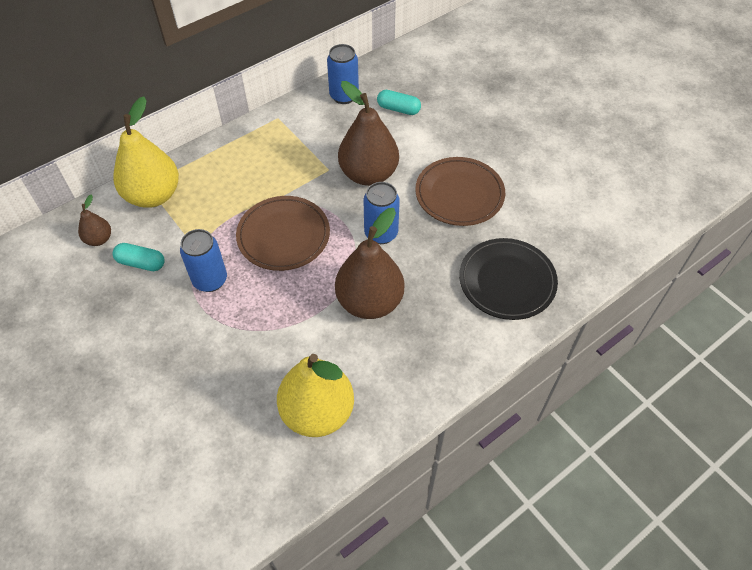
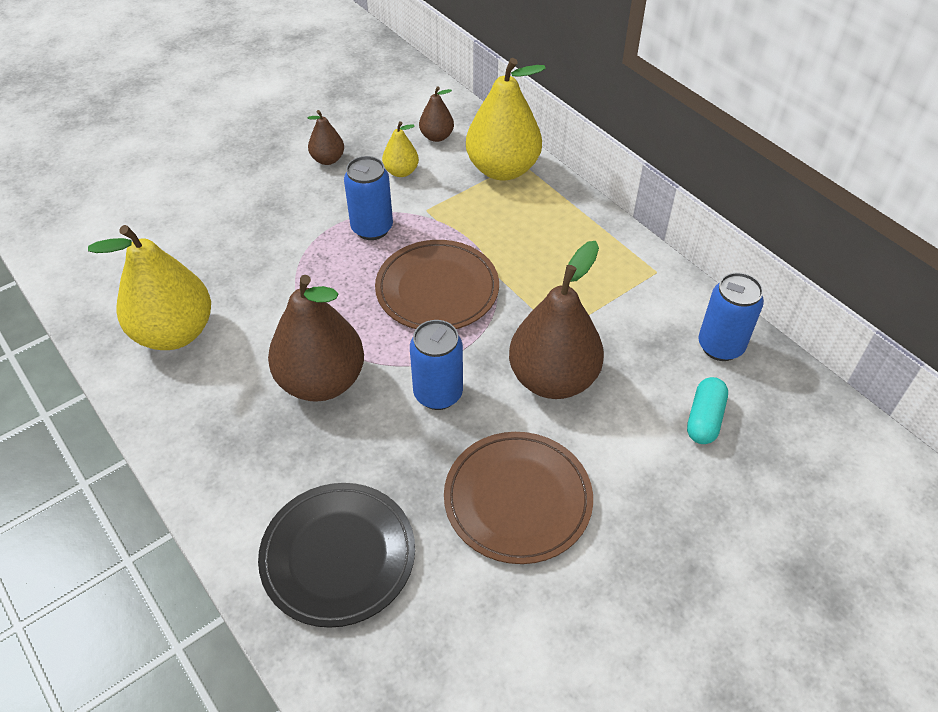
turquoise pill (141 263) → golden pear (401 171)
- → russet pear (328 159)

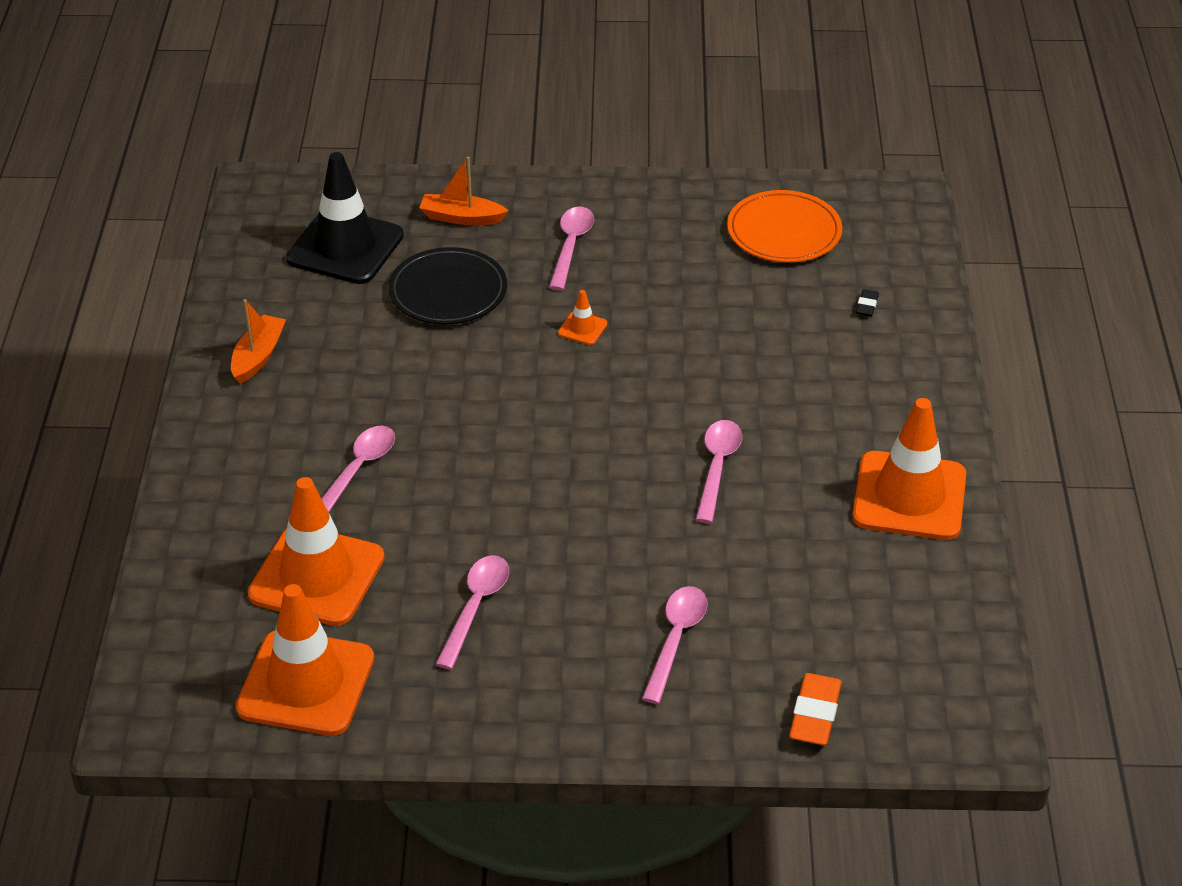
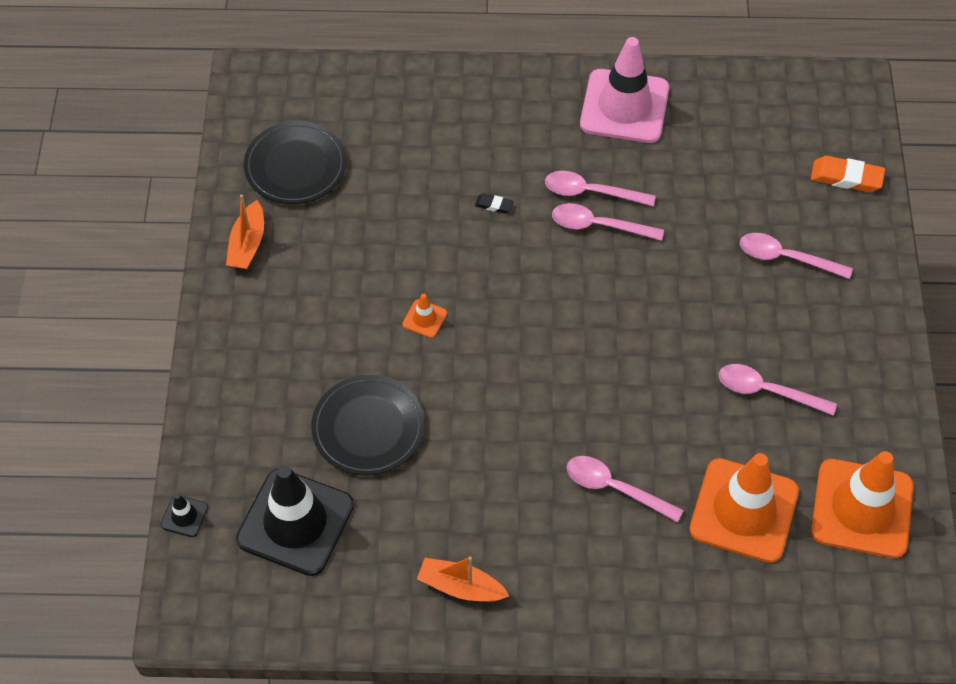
orange boat (461 218) → orange boat (247 244), moved
orange plate (784 232) → black plate (295 166)
rose-pink teaspoon (571 246) → rose-pink teaspoon (590 192), moved
black gum eraser (867 305) → black gum eraser (494 205), moved
orange road cone (909 496) → rose-pink road cone (624 106)
- → black road cone (184 516)

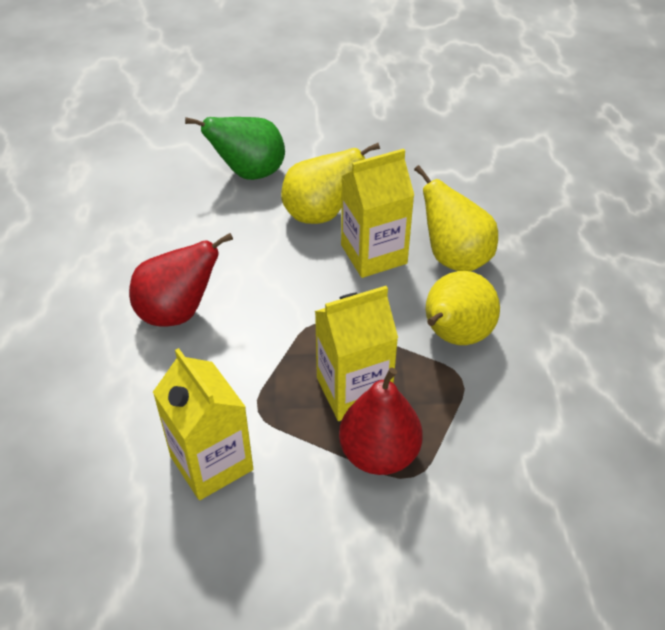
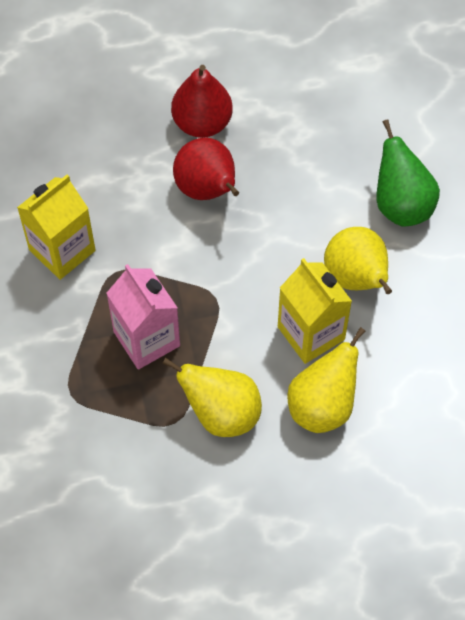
golden carton (353 390) → rose-pink carton (146 339)
red pear (379 454) → red pear (202 123), moved

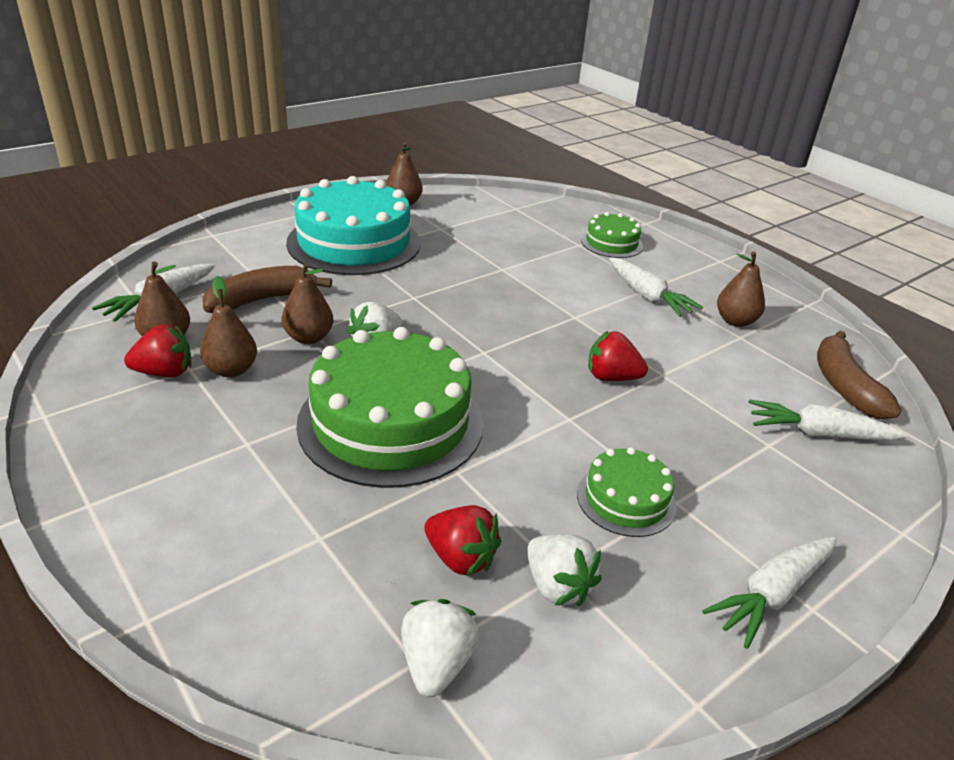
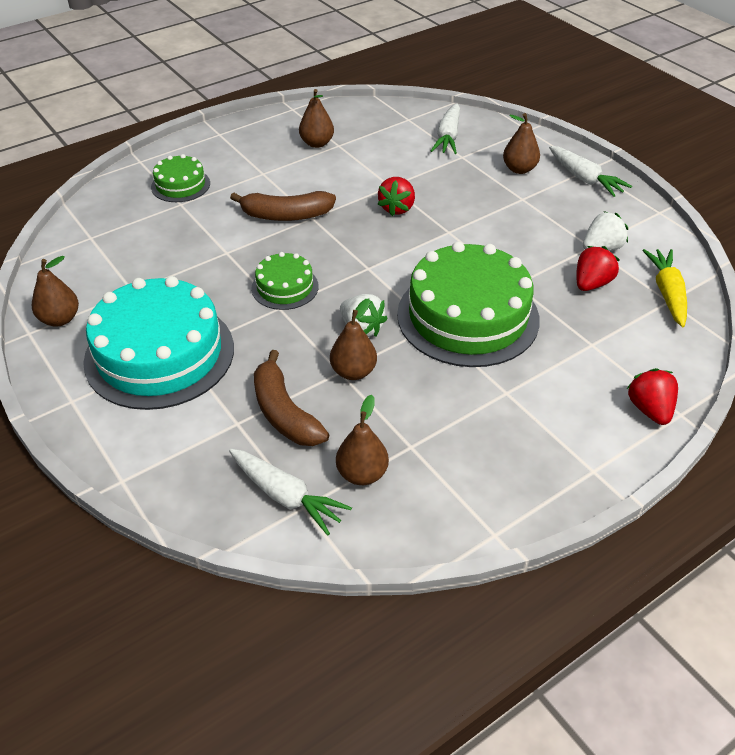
pure white carrot (647 296) → -
russet pear (231 370) → russet pear (519 169), moved
red strawberry (165 372) → red strawberry (649 409), moved
russet banana fruit (844 386) → russet banana fruit (286 215), moved
leaf-green layer cake (626 499) → leaf-green layer cake (285 287), moved
pure white strawberry (436 663) → golden carrot (667 293)

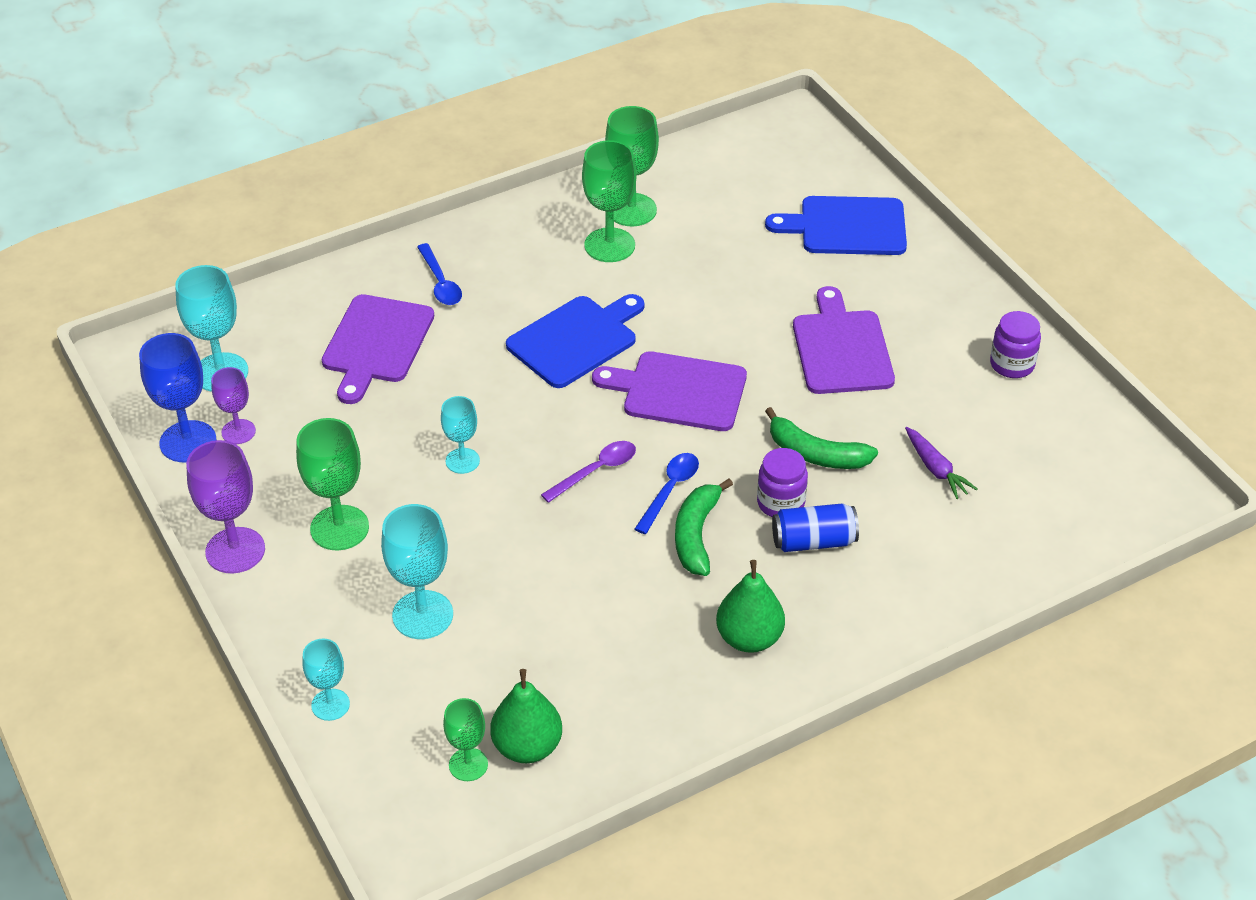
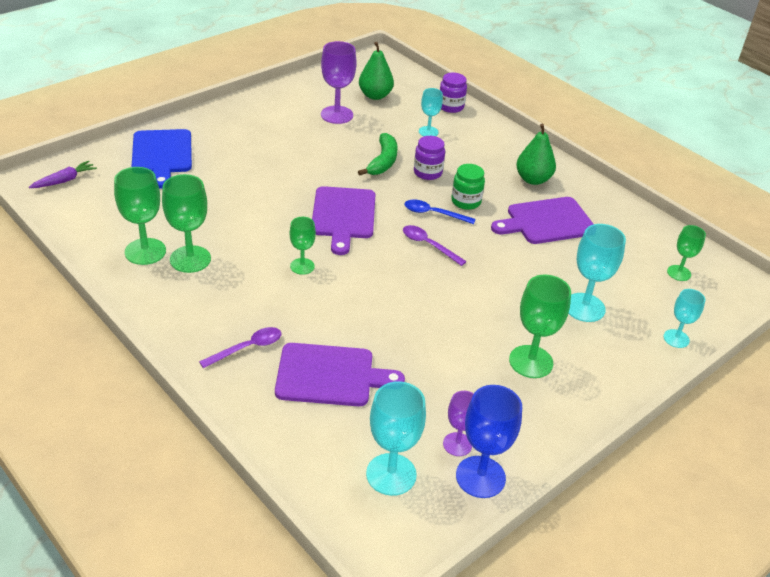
cobalt teaspoon (440 283) → purple teaspoon (247 348)
purple cutting board (841 348) → purple cutting board (547 221), moved
cobalt cutting board (575 340) → leaf-green goblet (302 266)
purple jam jar (1012 364) → purple jam jar (451 107), moved
turquoise goblet (462 461) → turquoise goblet (428 132), moved
purple carrot (936 469) → purple carrot (64 180), moved
purple goblet (235 550) → purple goblet (337 115), moved
leaf-green banana fruit (696 535) → leaf-green jam jar (466 201)
cobalt tin (813 541) → -
leaf-green pear (527 747) → leaf-green pear (375 95), moved

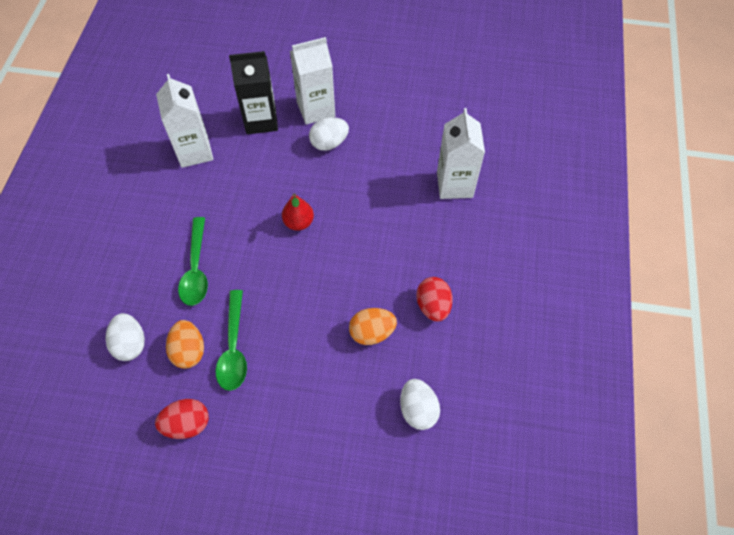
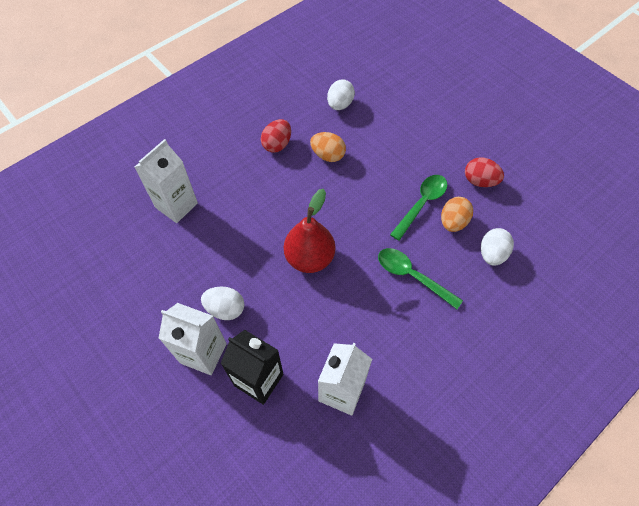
red pear (299 222) → red pear (310 258), x1.71
leaf-green teaspoon (196 269) → leaf-green teaspoon (412 276), 90 degrees counterclockwise

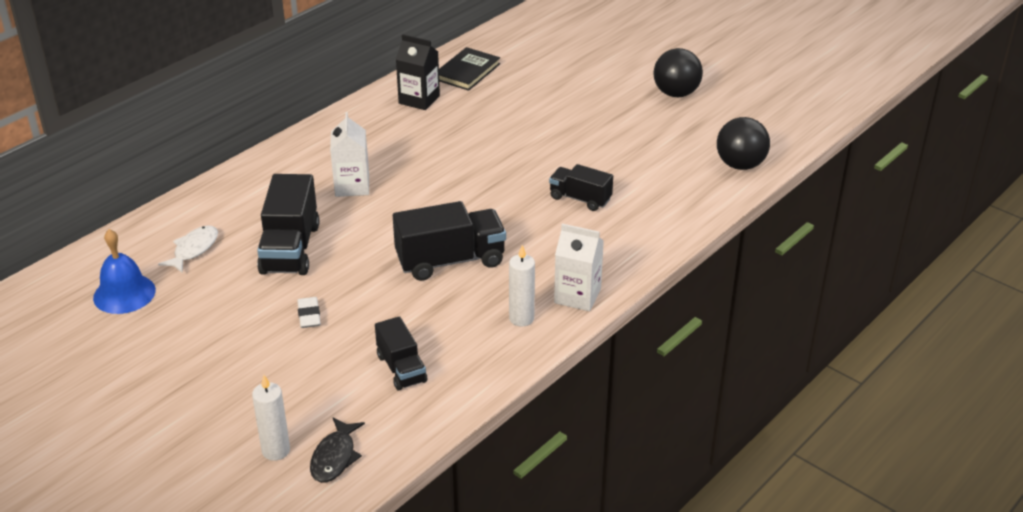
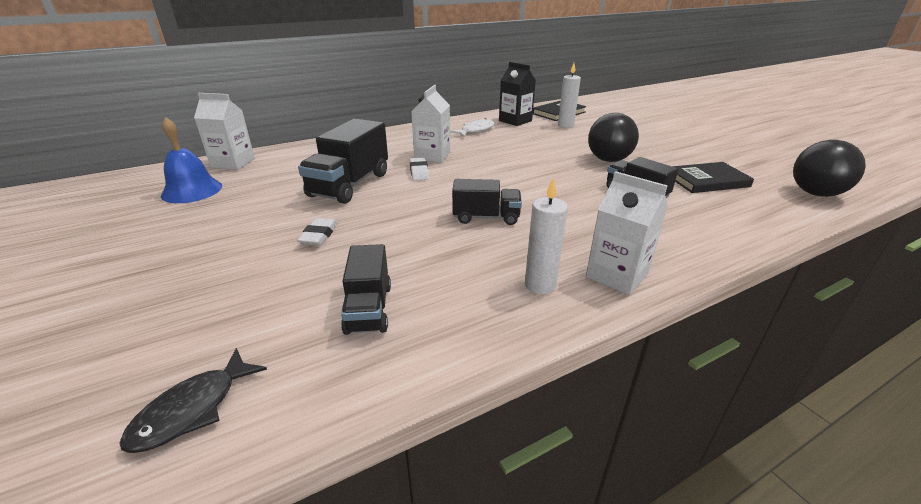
black sphere (676 93) → black sphere (608 160), moved
black toy truck (450 261) → black toy truck (486 217), x0.61
pure white fish figure (194 249) → pure white fish figure (475 130), moved
pure white pillar candle (276 450) → pure white pillar candle (565 125), moved
- → pure white carton (233 163)
- → pure white gum eraser (419 172)
- → black hardback (706 181)

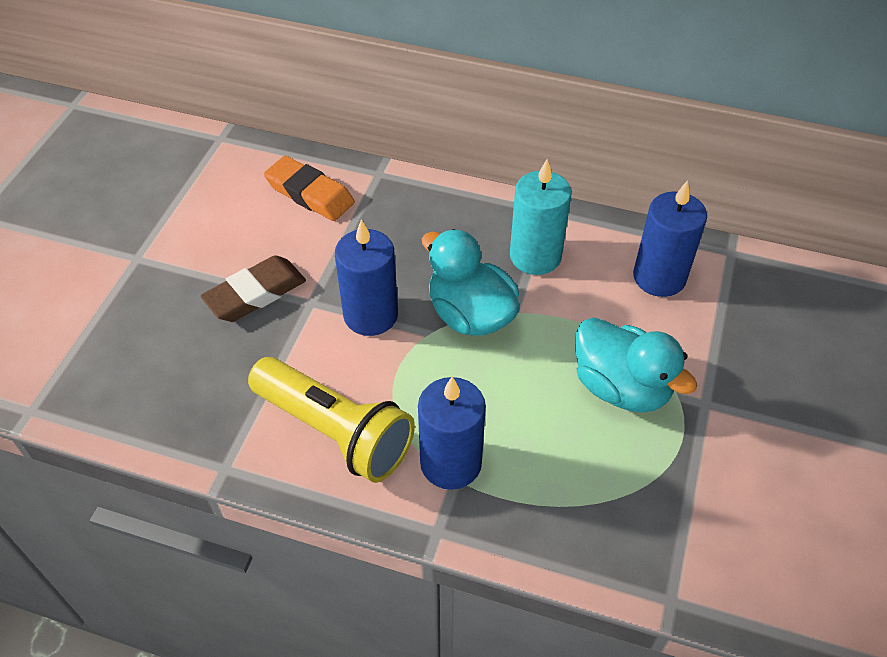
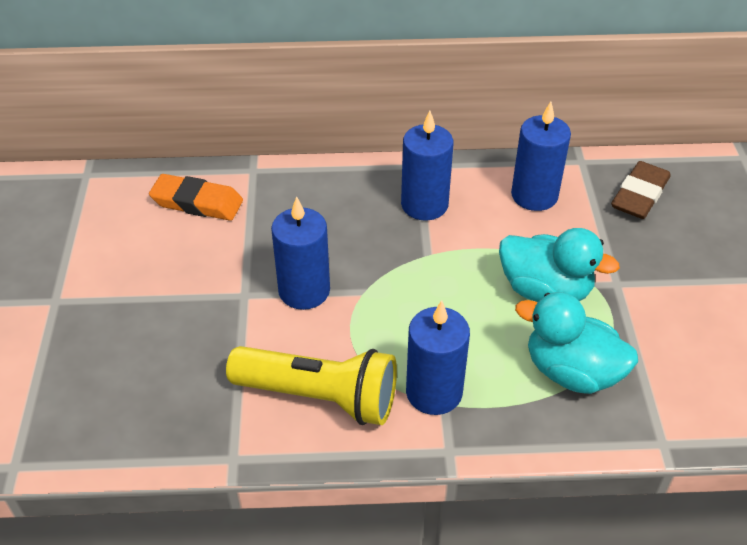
turquoise pillar candle (535 256) → cobalt pillar candle (424 205)
turquoise toy duck (470 315) → turquoise toy duck (571 372), moved
russet gum eraser (255 294) → russet gum eraser (640 195), moved

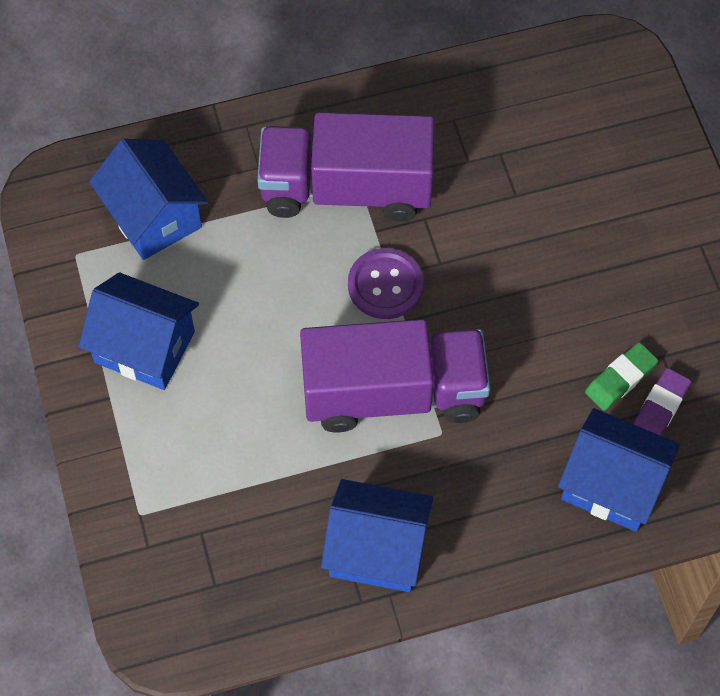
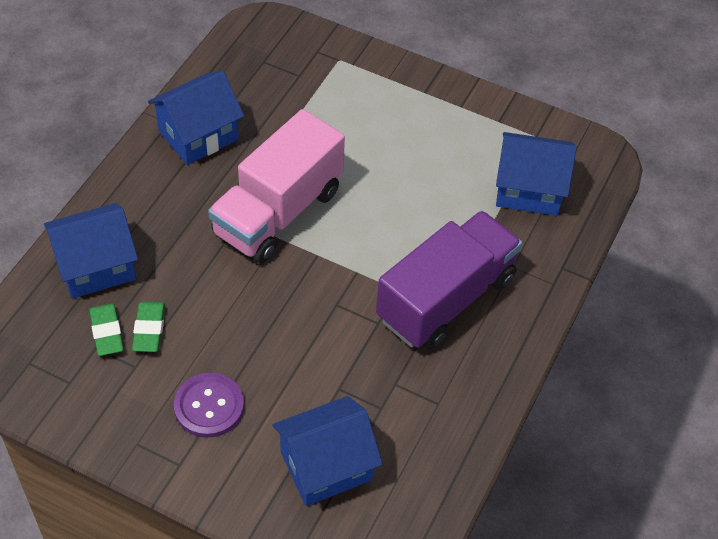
purple button (385 285) → purple button (209 406), moved
cobalt house (144 347) → cobalt house (326 466), moved
purple toy truck (393 393) → rose-pink toy truck (278 212)
purple gum eraser (659 408) → leaf-green gum eraser (106 332)

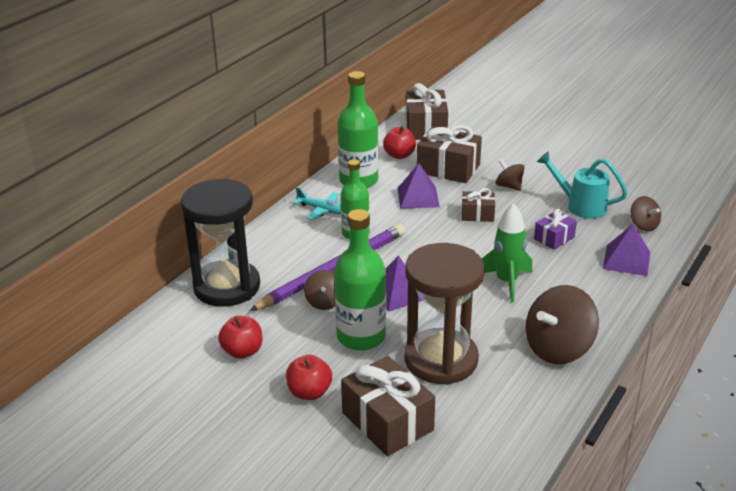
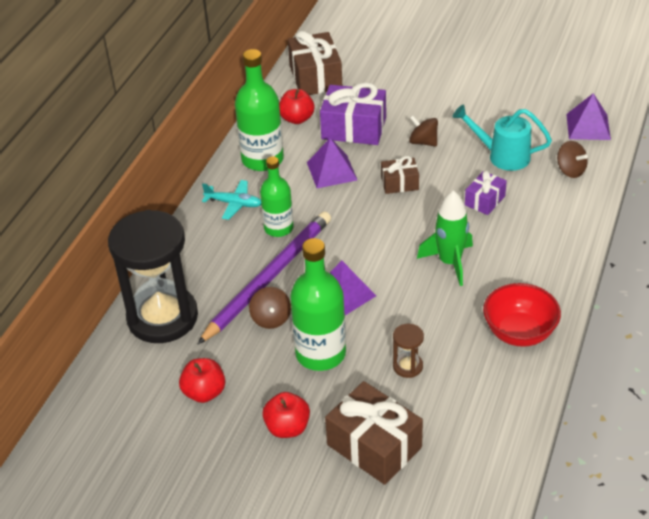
russet present (448 168) → purple present (354 128)
purple pyramid shape (626 260) → purple pyramid shape (588 126), moved
russet sandglass (441 360) → russet sandglass (408 366), x0.40
russet toy top (558 348) → red deep dish (519 333)

